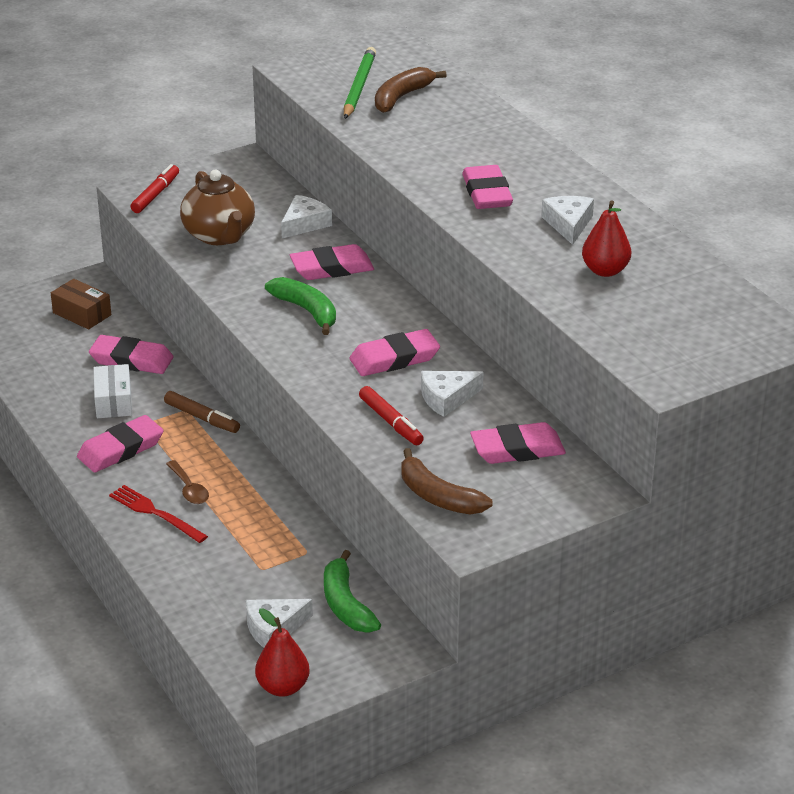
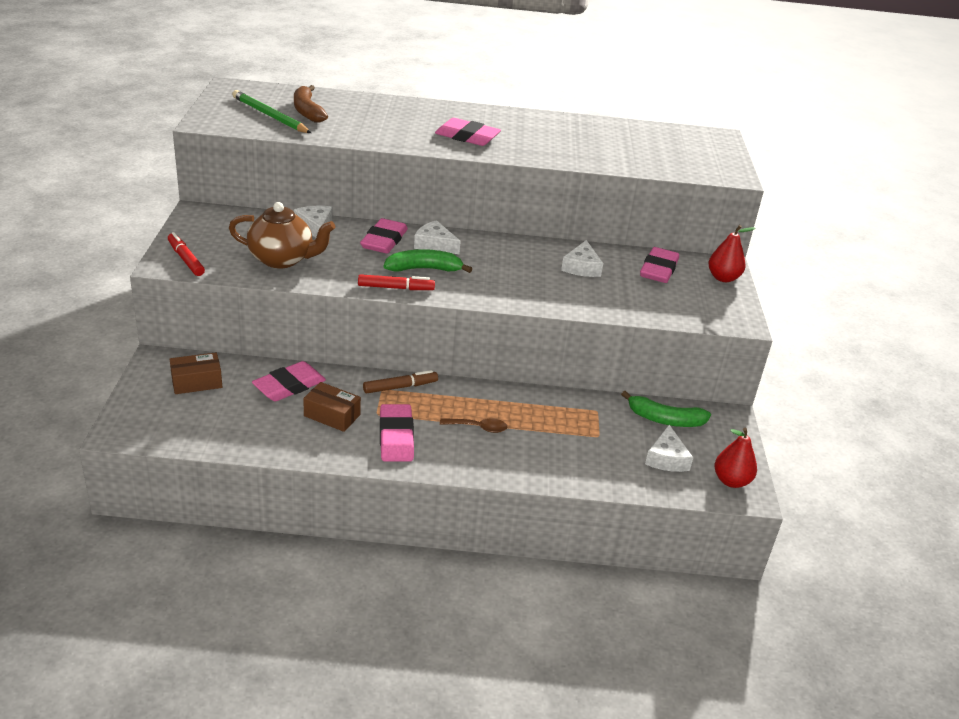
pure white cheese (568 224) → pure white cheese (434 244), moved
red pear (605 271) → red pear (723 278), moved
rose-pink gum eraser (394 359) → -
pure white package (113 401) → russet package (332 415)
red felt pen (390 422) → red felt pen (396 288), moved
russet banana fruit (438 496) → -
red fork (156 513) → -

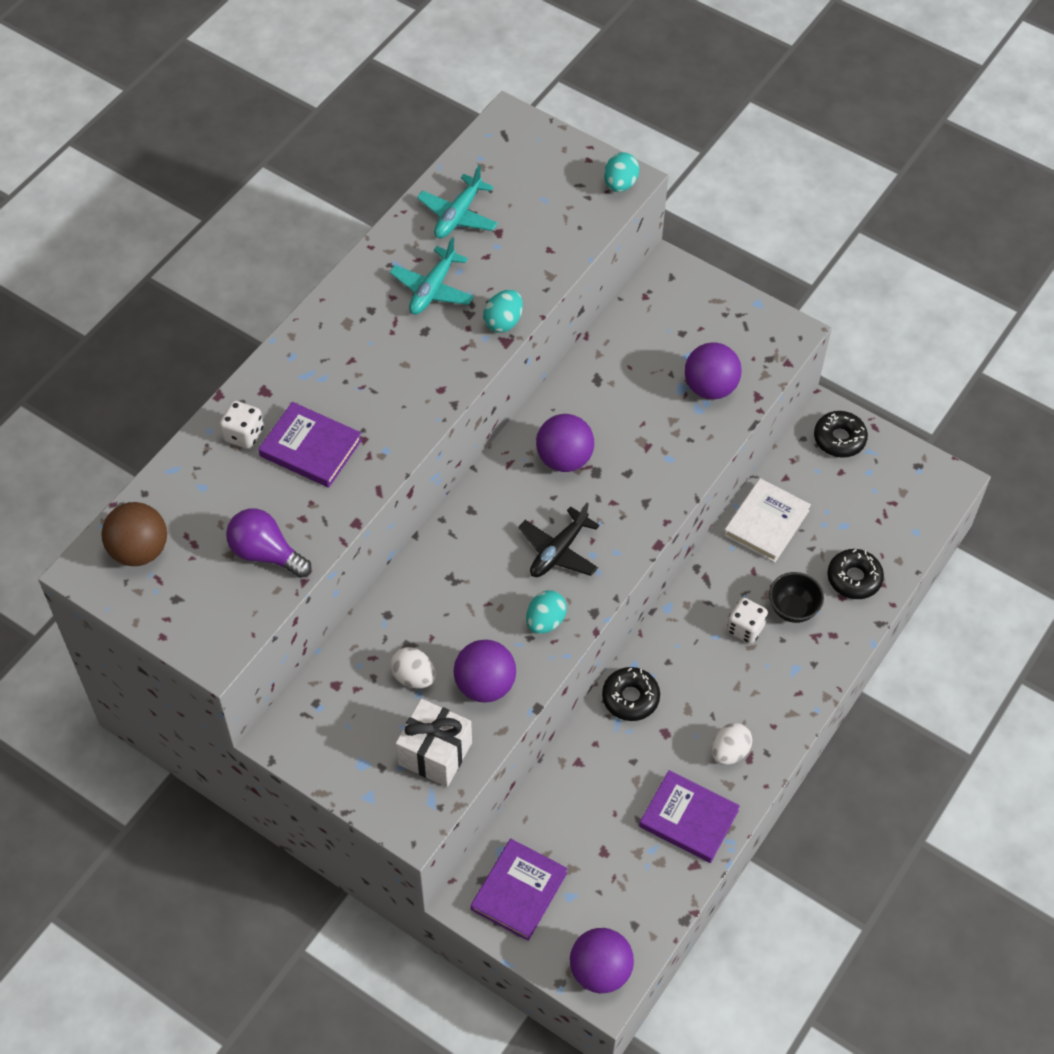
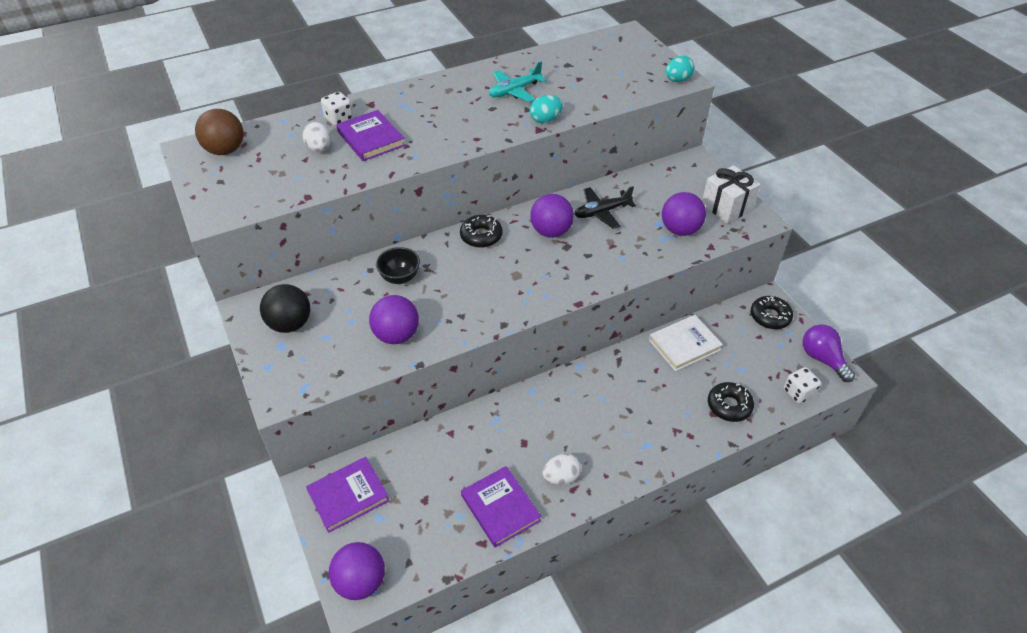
turquoise plane (458 215) → -
black plane (558 551) → black plane (602 212), moved
purple lightbulb (266 553) → purple lightbulb (822 359), moved
black deep dish (793 609) → black deep dish (400 278), moved
turquoise toy egg (545 621) → -
pure white game die (745 628) → pure white game die (798 393), moved
pure white toy egg (413 677) → pure white toy egg (319 149), moved
black donut (630 698) → black donut (481 236), moved
pure white present (435 753) → pure white present (726 207), moved
- → black sphere (290 324)

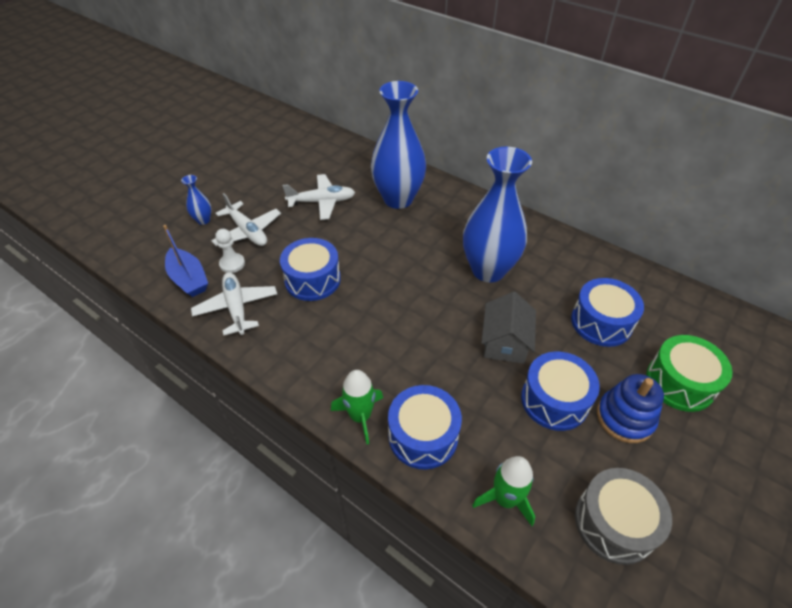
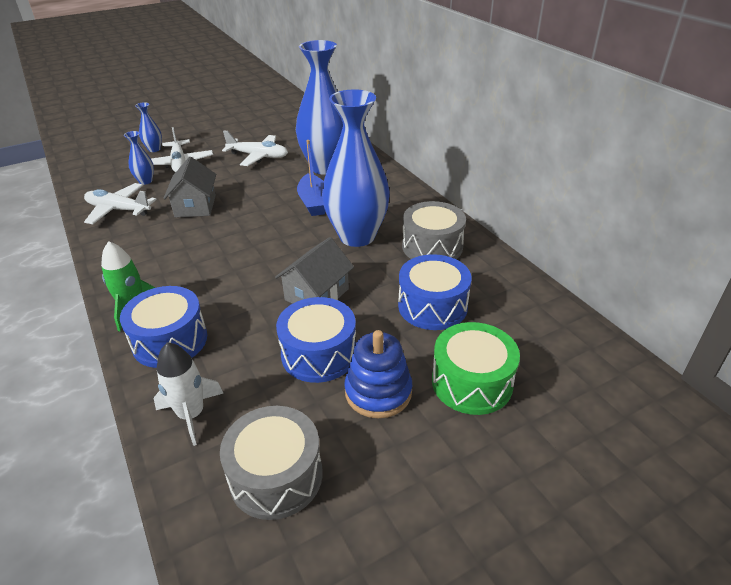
cobalt boat (189 279) → cobalt boat (314 203), moved
pure white game pawn (232 264) → cobalt flower vase (145 181)
cobalt toy drum (312 280) → grey house (195 206)
pure white plane (237 308) → pure white plane (118 210), 75 degrees counterclockwise
leaf-green spaceship (505 499) → pure white spaceship (191 415)
- → grey toy drum (432 246)

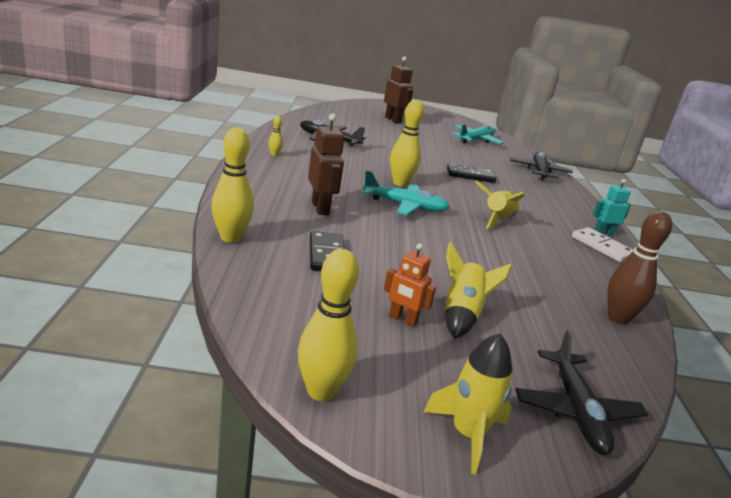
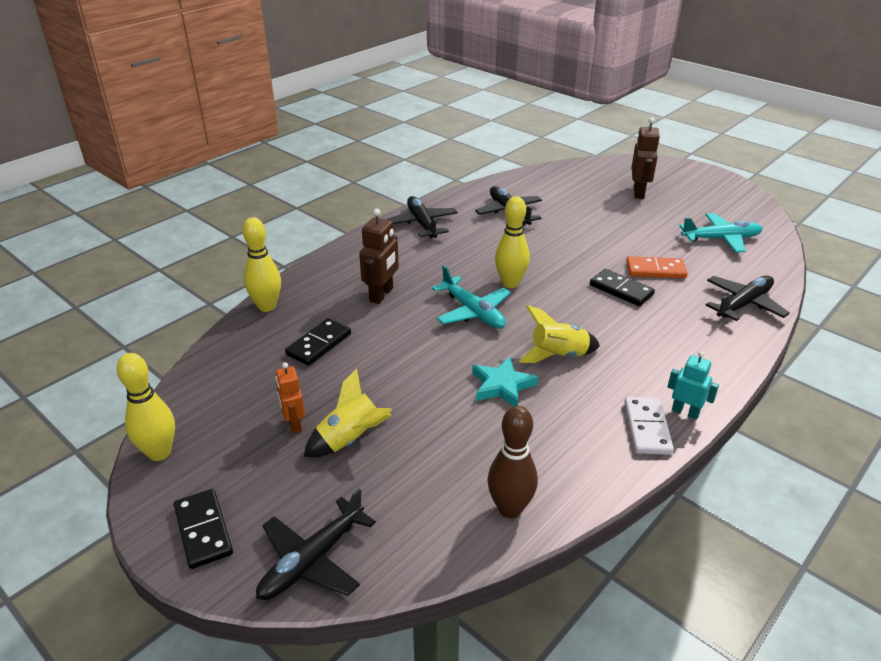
golden bowling pin (274 154) → black plane (422 224)
golden spaceship (467 434) → black domino tile (203 530)
- → orange domino tile (655 270)
- → turquoise star (502 385)

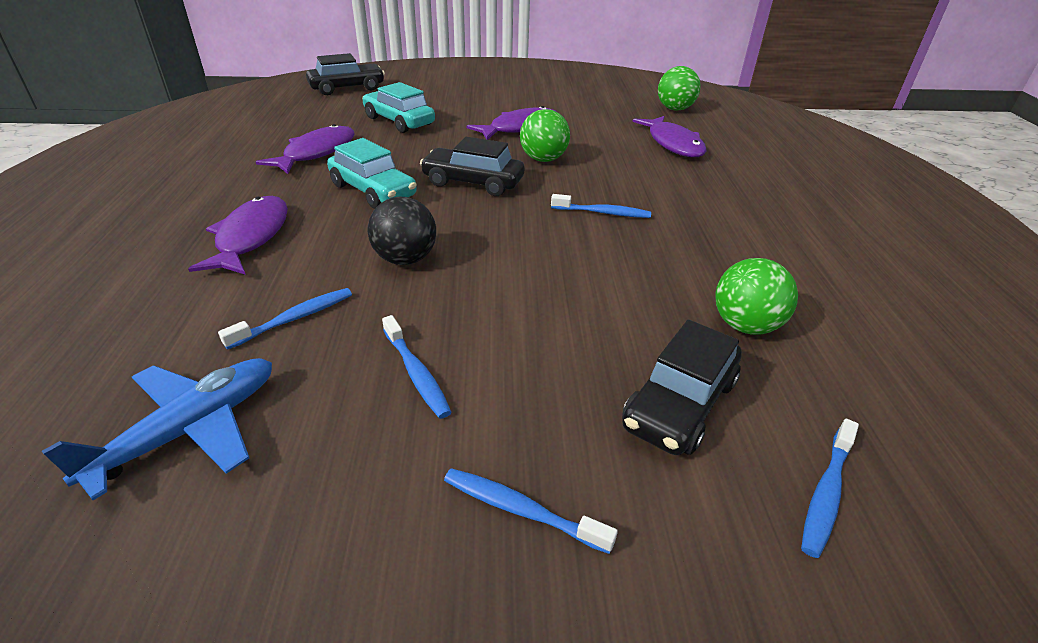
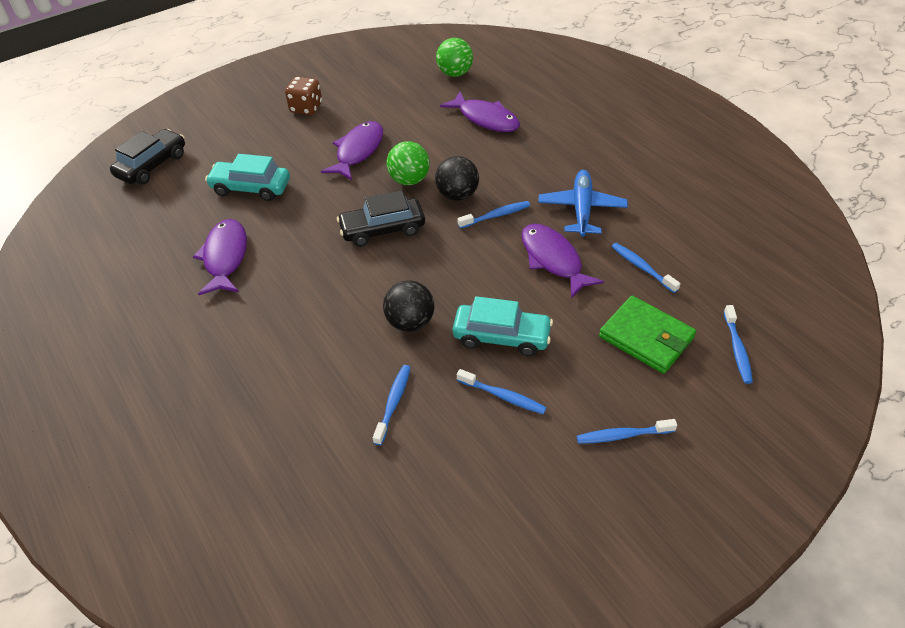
turquoise toy car (373 191) → turquoise toy car (501 336), moved
purple fish figure (251 237) → purple fish figure (553 260), moved
leaf-green sphere (745 325) → cobalt toothbrush (642 267)
black toy car (679 404) → leaf-green billfold (646 337)
cobalt plane (190 430) → cobalt plane (581 209), moved
- → russet game die (306 108)
- → black sphere (457 195)

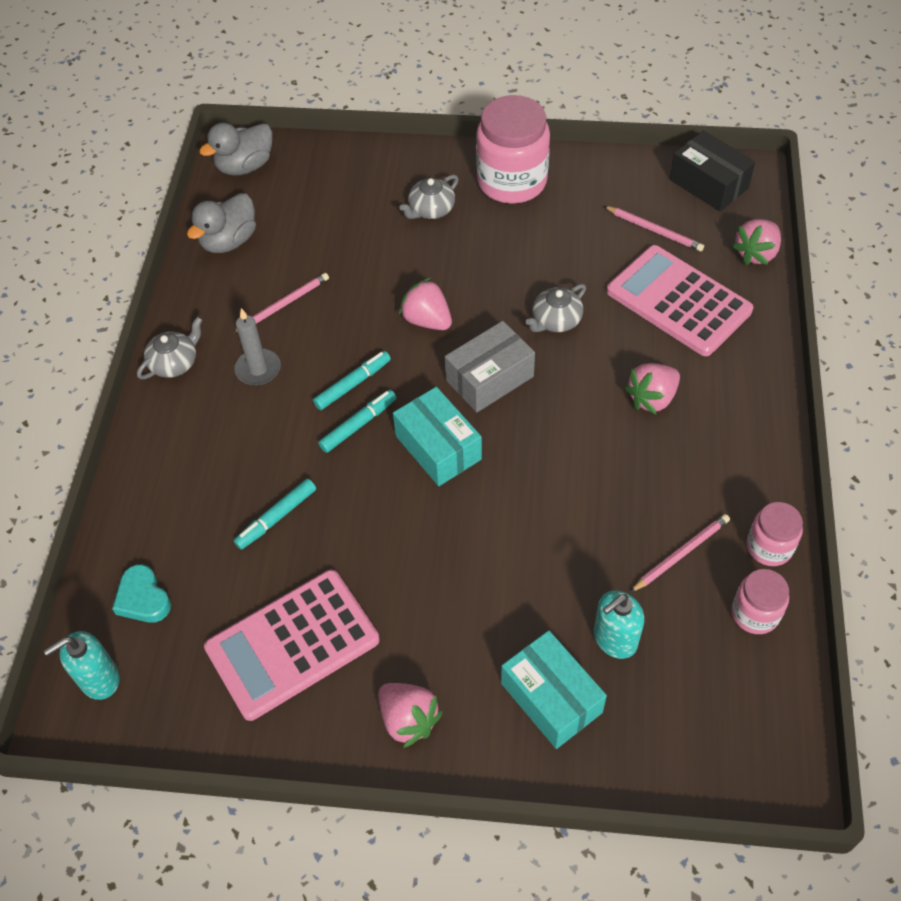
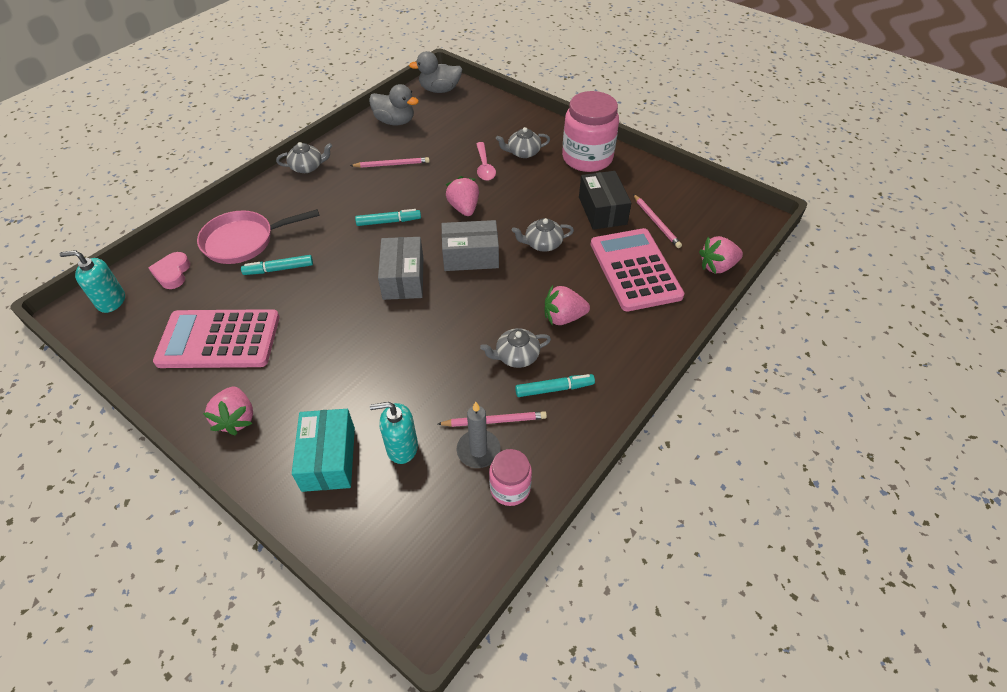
black package (708 184) → black package (602 210), moved
grey toy duck (229 241) → grey toy duck (395 121), 135 degrees counterclockwise
grey pillar candle (258 369) → grey pillar candle (478 450), moved
turquoise package (438 447) → grey package (403 278)
turquoise felt pen (358 425) → turquoise felt pen (554 389), moved
rose-pink jam jar (769 547) → -
turquoise love heart (143 598) → rose-pink love heart (172 273)
- → rose-pink teaspoon (484 166)
- → rose-pink frying pan (244 241)
- → grey china teapot (516 356)

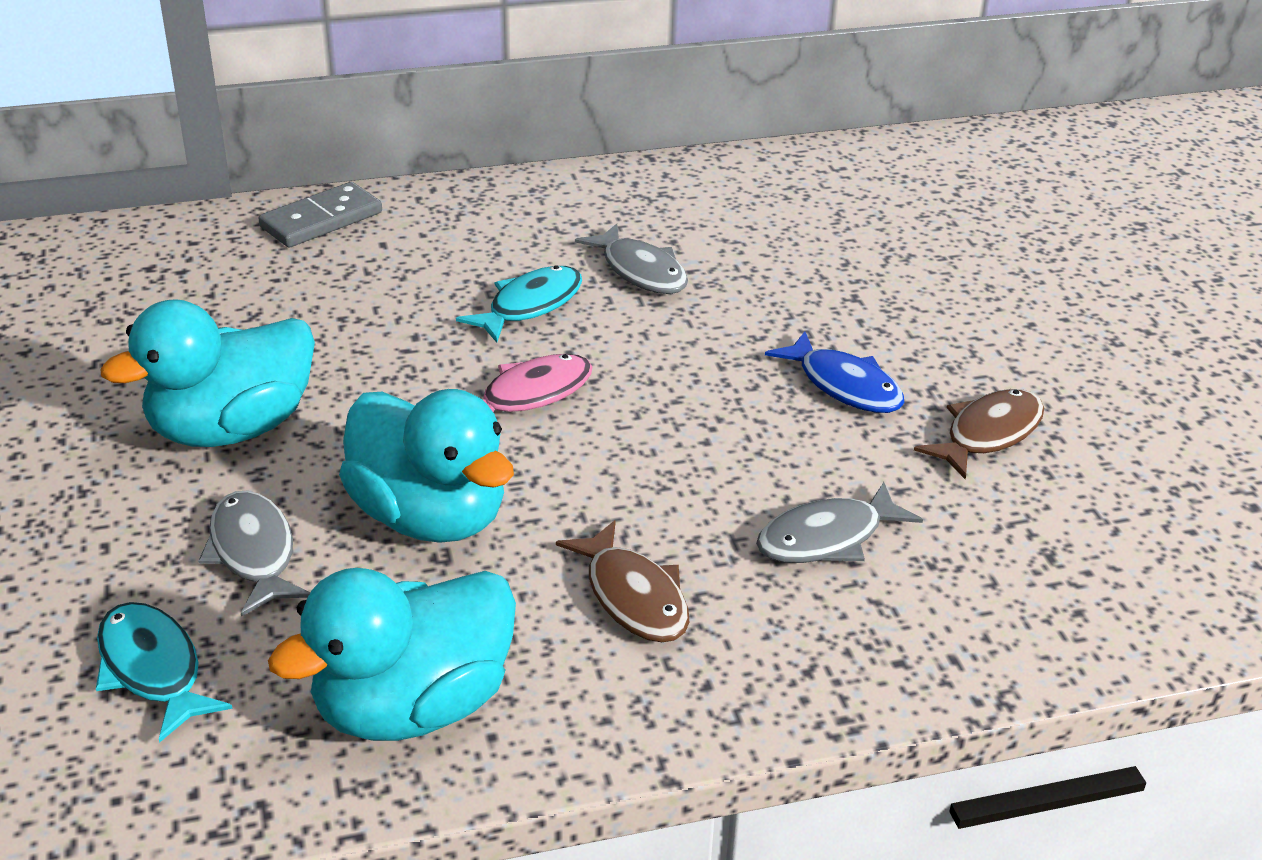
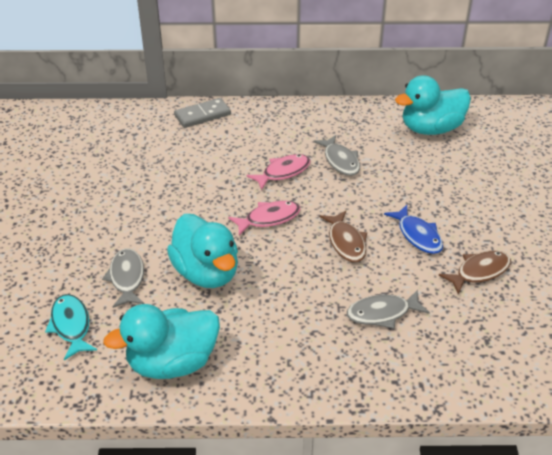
turquoise fish figure (529 306) → rose-pink fish figure (283 172)
turquoise toy duck (232 429) → turquoise toy duck (431 129), moved
russet fish figure (633 596) → russet fish figure (346 242), moved

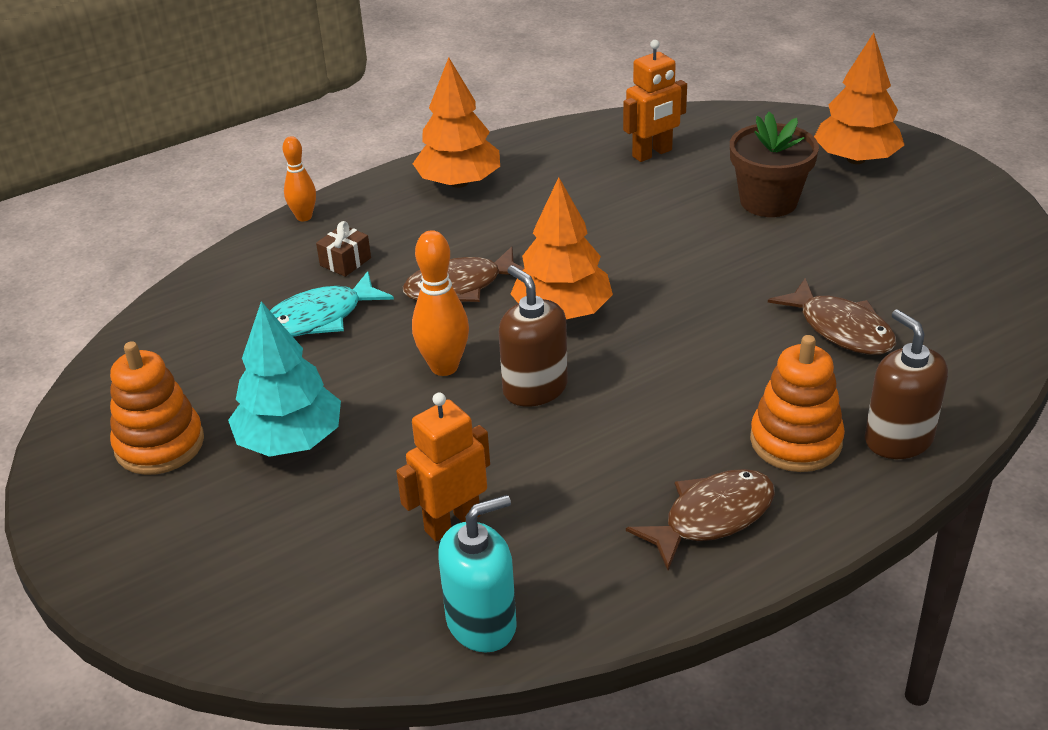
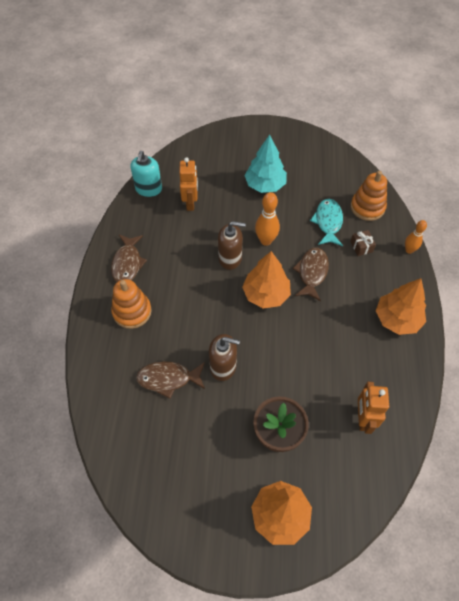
russet pump bottle (898 439) → russet pump bottle (223 366), moved
orange ring stacker (159 444) → orange ring stacker (367 207), moved

